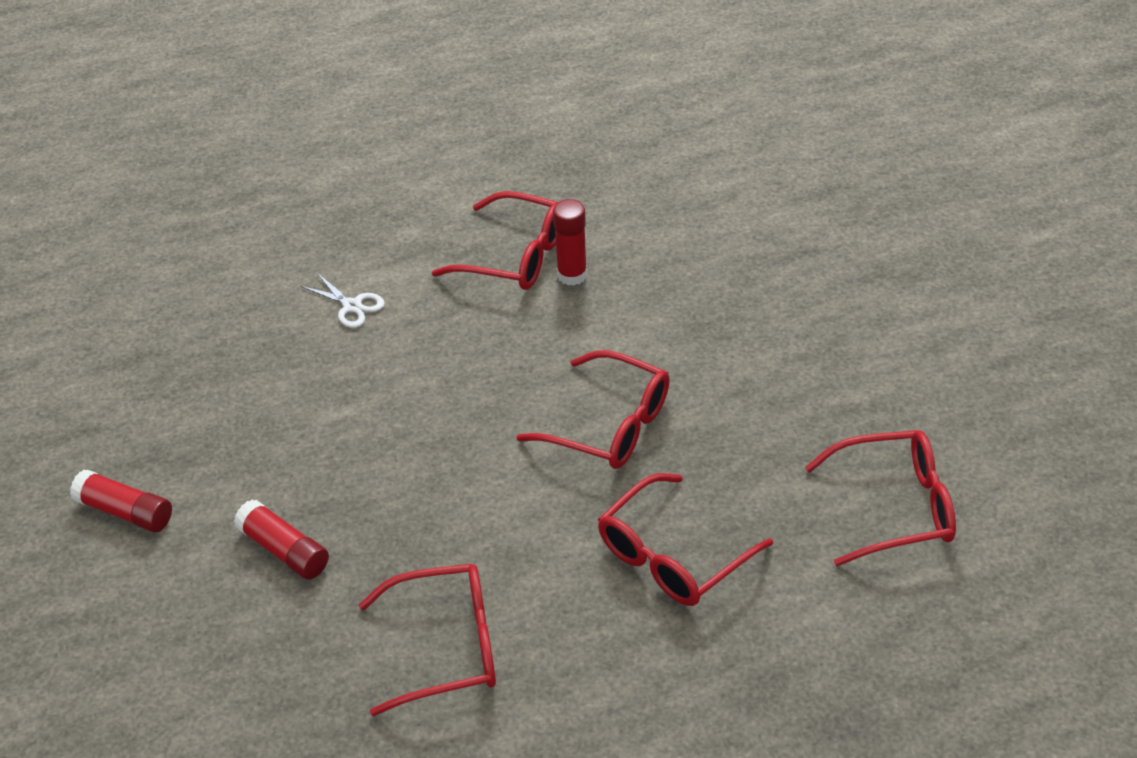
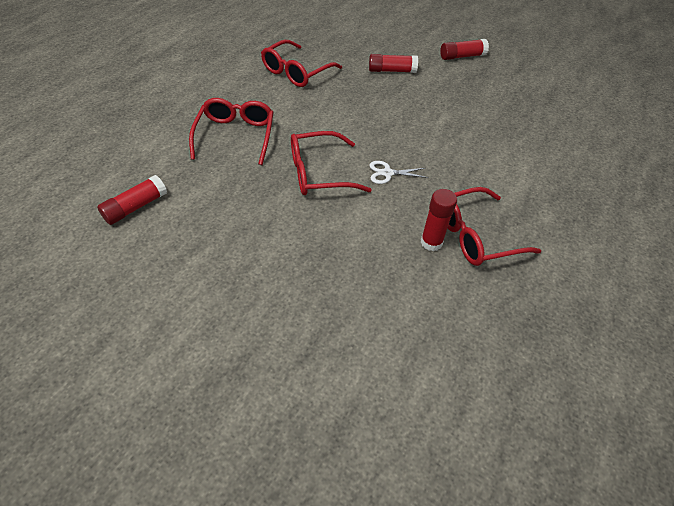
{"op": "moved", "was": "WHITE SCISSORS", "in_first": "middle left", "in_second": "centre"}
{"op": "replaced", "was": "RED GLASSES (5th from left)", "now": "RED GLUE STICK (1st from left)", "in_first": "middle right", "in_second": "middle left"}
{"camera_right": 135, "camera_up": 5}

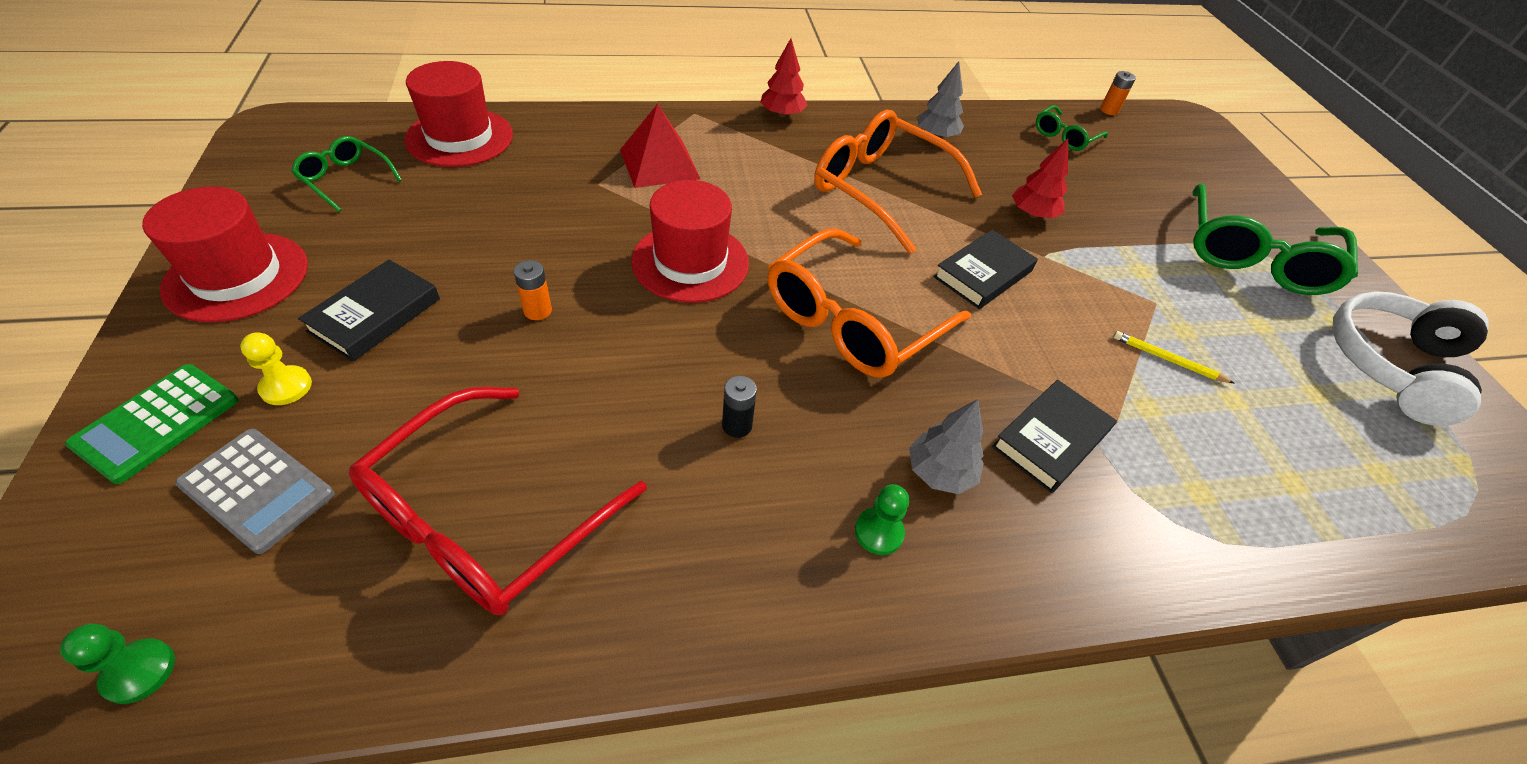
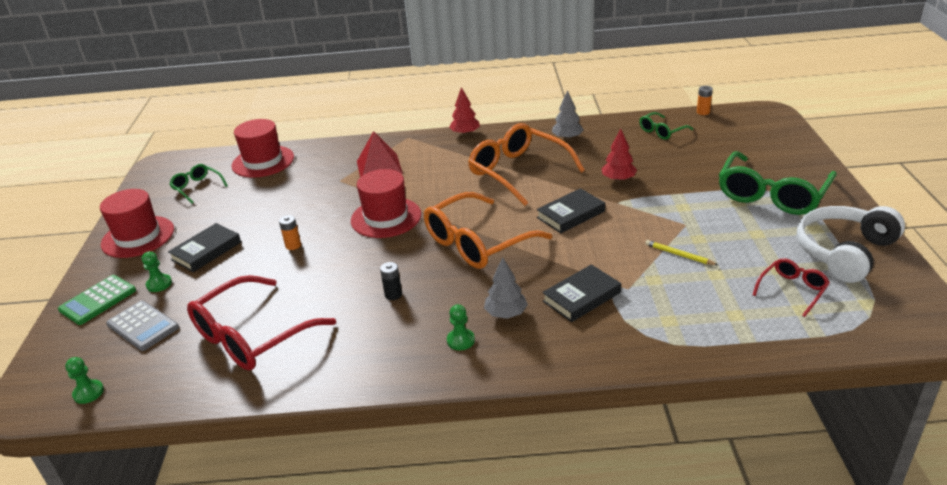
{"op": "recoloured", "was": "YELLOW PAWN", "now": "GREEN PAWN (2nd from left)", "in_first": "middle left", "in_second": "middle left"}
{"op": "added", "now": "RED GLASSES (2nd from left)", "in_second": "middle right"}
{"camera_right": 15, "camera_up": -15}

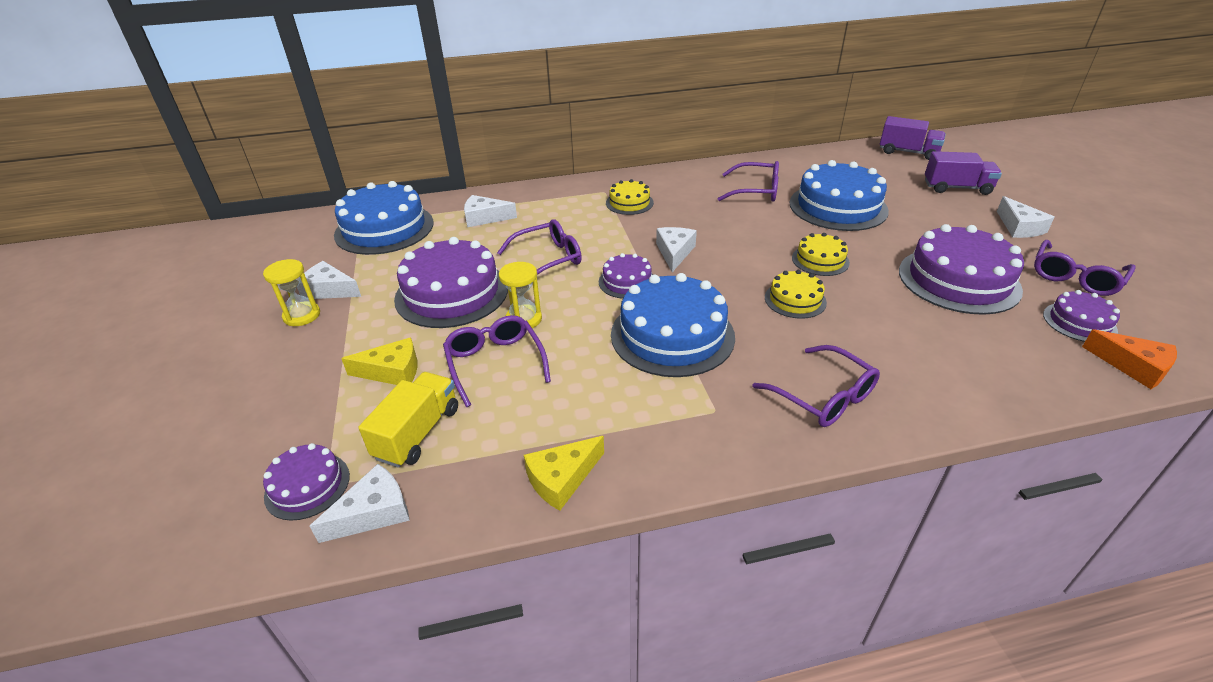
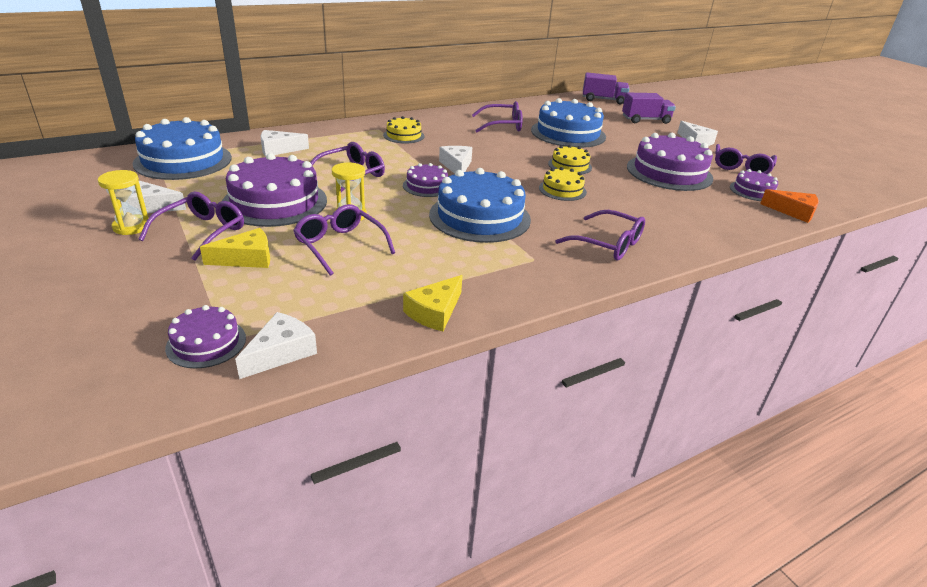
{"op": "removed", "was": "YELLOW TRUCK", "in_first": "centre"}
{"op": "added", "now": "PURPLE GLASSES (1st from left)", "in_second": "middle left"}
{"camera_right": -20, "camera_up": -5}

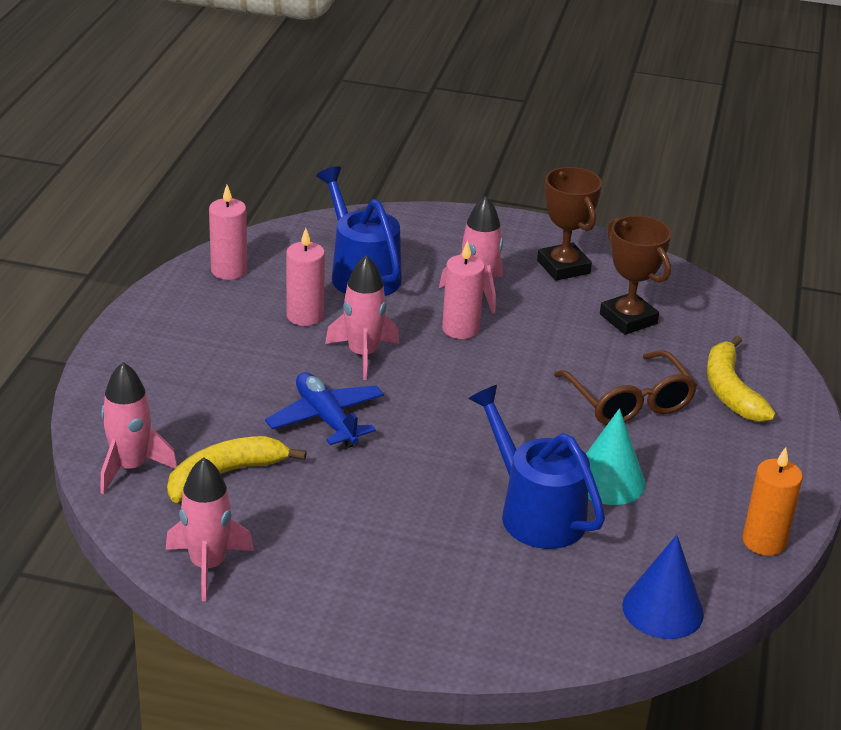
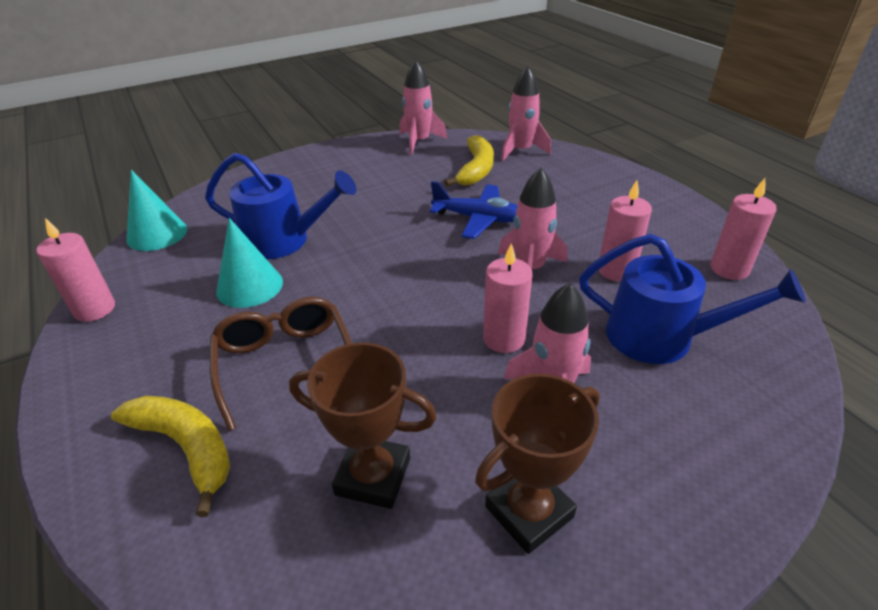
{"op": "turned", "was": "BROWN TROPHY (1st from left in the first image)", "in_first": "top right", "in_second": "bottom centre", "clockwise": -60}
{"op": "turned", "was": "BROWN GLASSES", "in_first": "middle right", "in_second": "middle left", "clockwise": 45}
{"op": "recoloured", "was": "BLUE CONE", "now": "TURQUOISE CONE (1st from left)", "in_first": "bottom right", "in_second": "middle left"}
{"op": "recoloured", "was": "ORANGE CANDLE", "now": "PINK CANDLE (1st from left)", "in_first": "bottom right", "in_second": "middle left"}
{"camera_right": 140, "camera_up": 5}

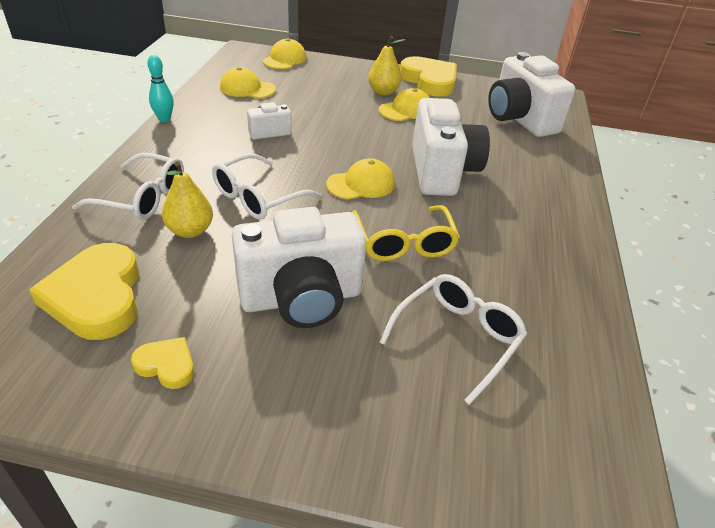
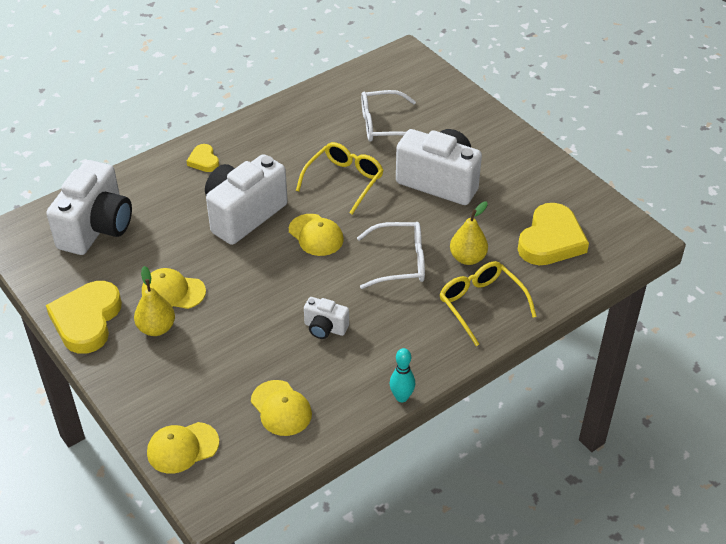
{"op": "recoloured", "was": "WHITE GLASSES (1st from left)", "now": "YELLOW GLASSES (2nd from left)", "in_first": "middle left", "in_second": "middle right"}
{"op": "moved", "was": "YELLOW HEART (2nd from left)", "in_first": "bottom left", "in_second": "top left"}
{"op": "turned", "was": "YELLOW CAP (3rd from left in the first image)", "in_first": "centre", "in_second": "centre", "clockwise": -150}
{"camera_right": -135, "camera_up": 5}

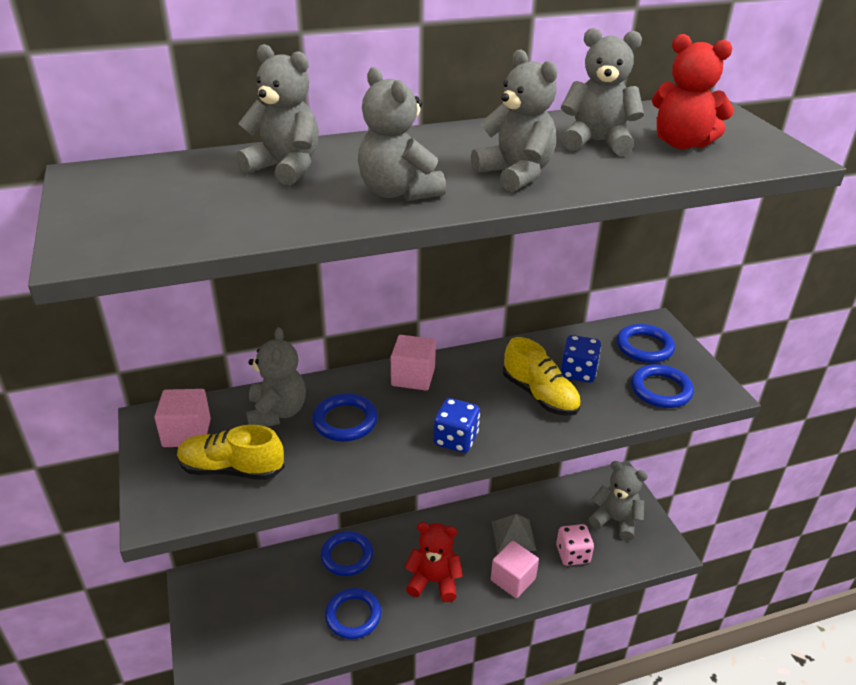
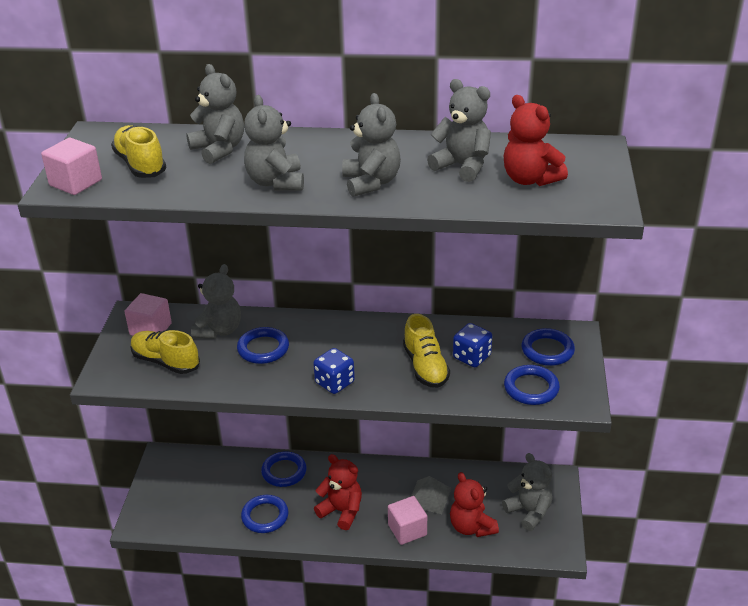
{"op": "moved", "was": "PINK CUBE (2nd from left in the first image)", "now": "PINK CUBE (1st from left)", "in_first": "centre", "in_second": "top left"}
{"op": "replaced", "was": "PINK DICE", "now": "RED TEDDY BEAR (2nd from left)", "in_first": "bottom right", "in_second": "bottom centre"}
{"op": "added", "now": "YELLOW SHOE (1st from left)", "in_second": "top left"}
{"camera_right": 25, "camera_up": 0}

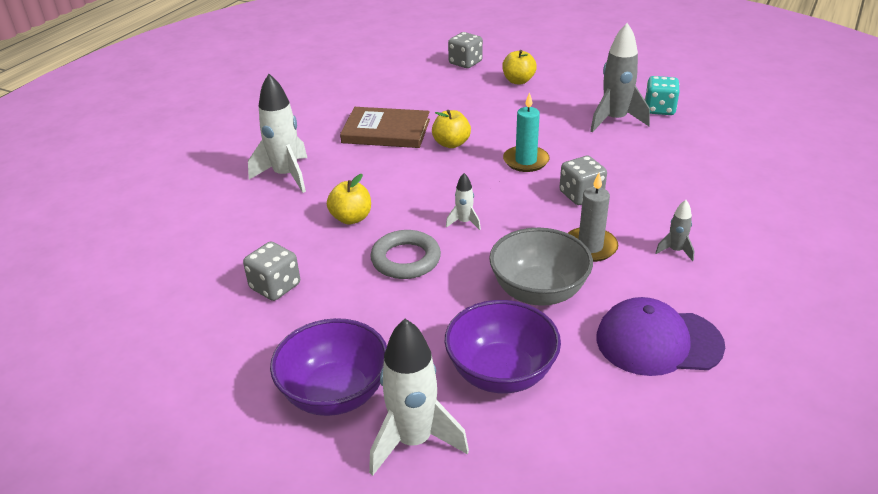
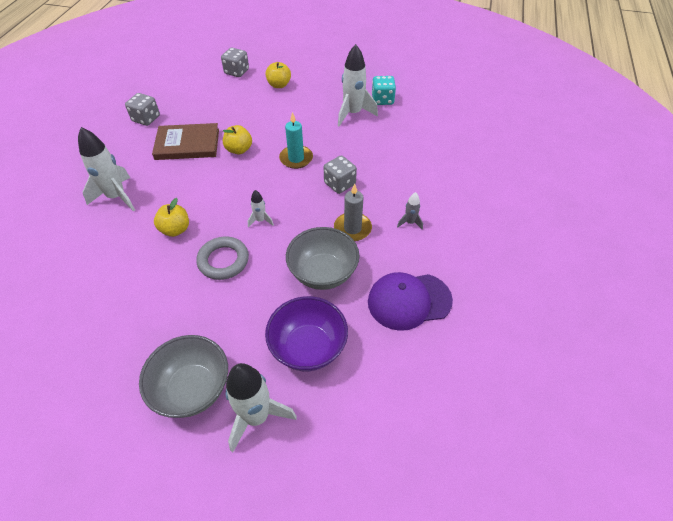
{"op": "moved", "was": "GREY DICE (1st from left)", "in_first": "middle left", "in_second": "top left"}
{"op": "recoloured", "was": "PURPLE BOWL (1st from left)", "now": "GREY BOWL (1st from left)", "in_first": "bottom centre", "in_second": "bottom left"}
{"op": "recoloured", "was": "GREY ROCKET (1st from left)", "now": "WHITE ROCKET (4th from left)", "in_first": "top right", "in_second": "top centre"}
{"camera_right": -15, "camera_up": 15}

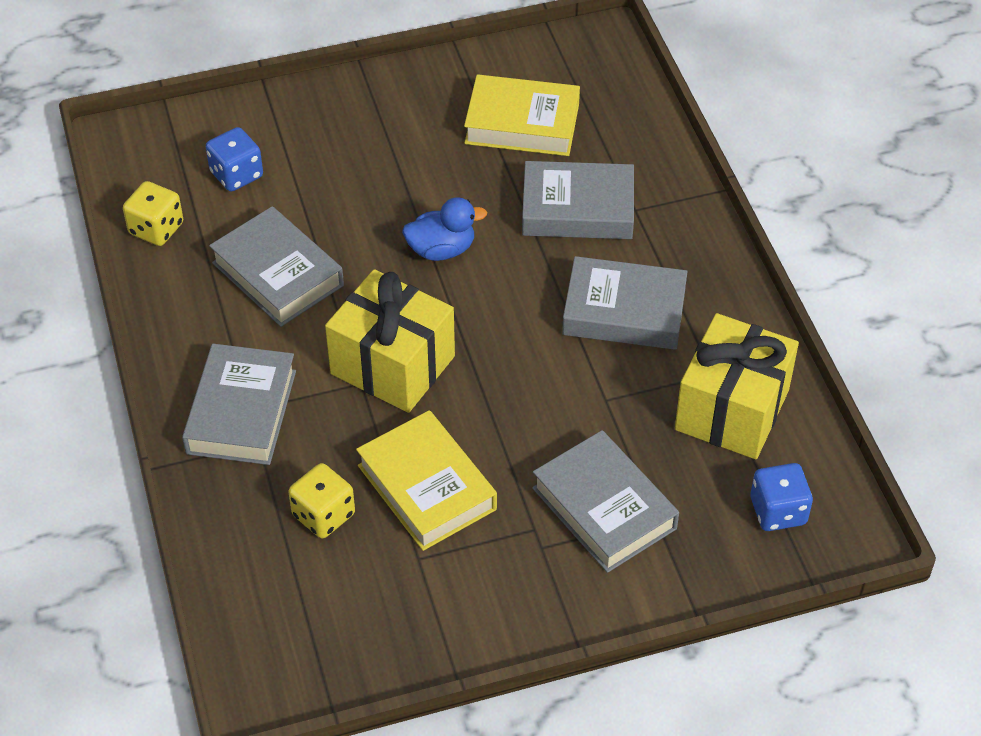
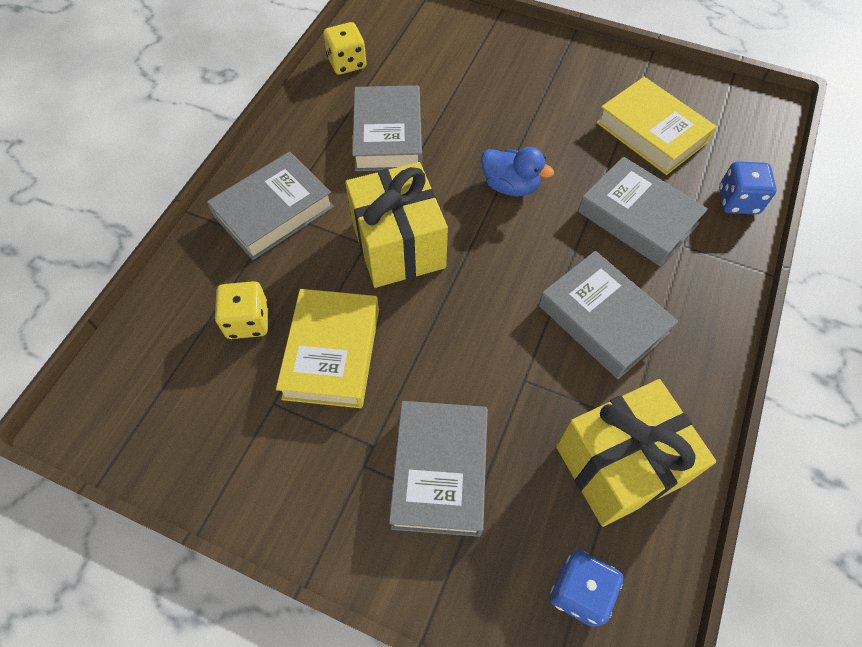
{"op": "moved", "was": "BLUE DICE (1st from left in the first image)", "now": "BLUE DICE (2nd from left)", "in_first": "top left", "in_second": "top right"}
{"camera_right": 40, "camera_up": 10}

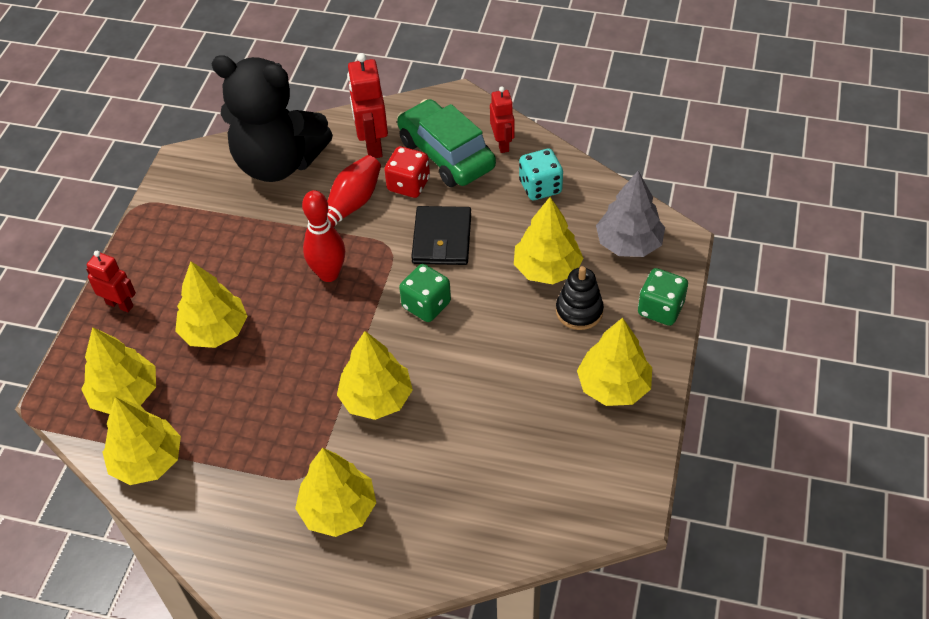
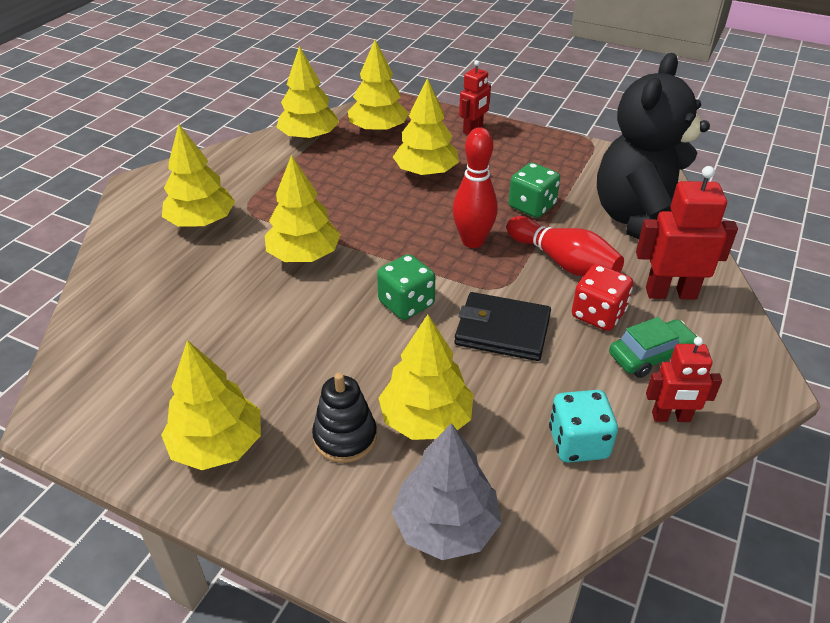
{"op": "resized", "was": "GREEN CAR", "in_first": "top centre", "in_second": "middle right", "ratio": 0.58}
{"op": "moved", "was": "GREEN DICE (2nd from left)", "in_first": "middle right", "in_second": "top centre"}
{"camera_right": 100, "camera_up": -10}

